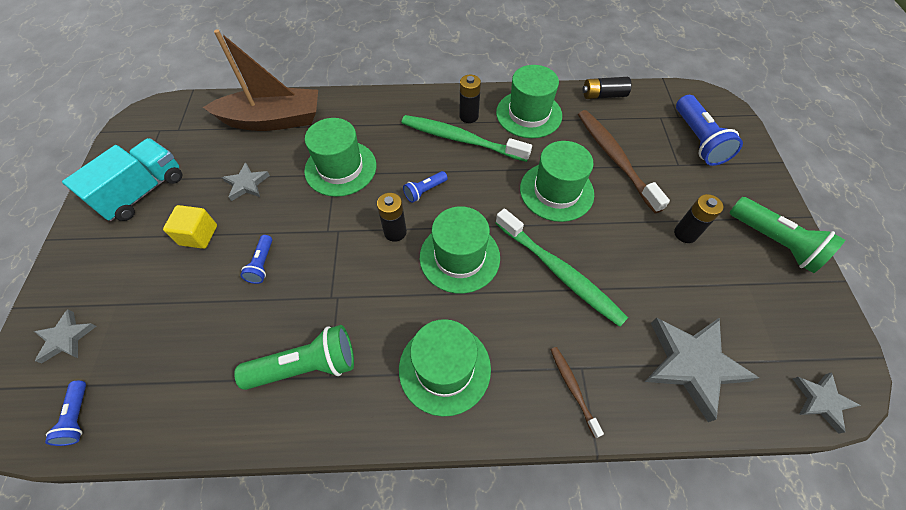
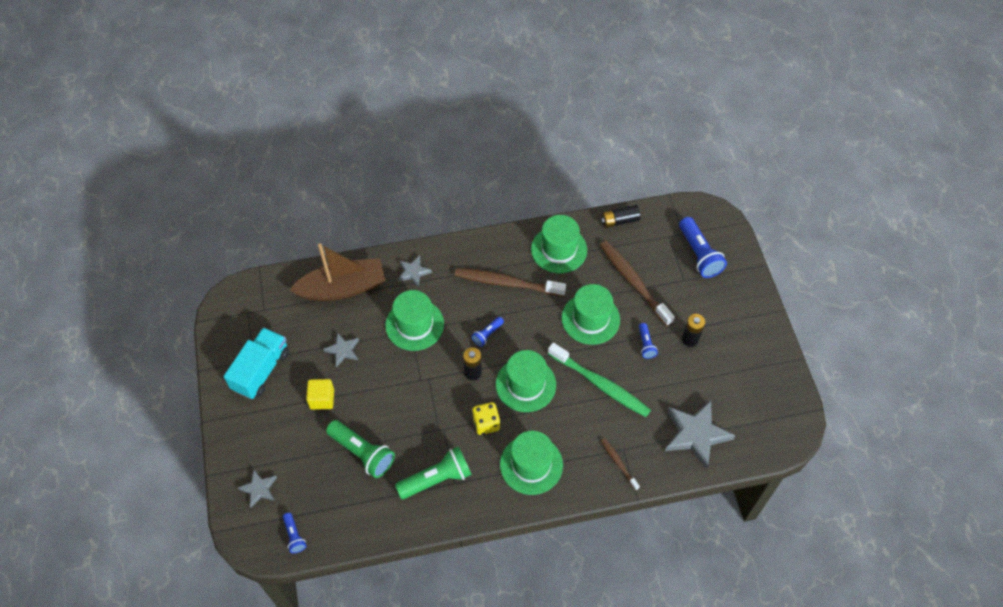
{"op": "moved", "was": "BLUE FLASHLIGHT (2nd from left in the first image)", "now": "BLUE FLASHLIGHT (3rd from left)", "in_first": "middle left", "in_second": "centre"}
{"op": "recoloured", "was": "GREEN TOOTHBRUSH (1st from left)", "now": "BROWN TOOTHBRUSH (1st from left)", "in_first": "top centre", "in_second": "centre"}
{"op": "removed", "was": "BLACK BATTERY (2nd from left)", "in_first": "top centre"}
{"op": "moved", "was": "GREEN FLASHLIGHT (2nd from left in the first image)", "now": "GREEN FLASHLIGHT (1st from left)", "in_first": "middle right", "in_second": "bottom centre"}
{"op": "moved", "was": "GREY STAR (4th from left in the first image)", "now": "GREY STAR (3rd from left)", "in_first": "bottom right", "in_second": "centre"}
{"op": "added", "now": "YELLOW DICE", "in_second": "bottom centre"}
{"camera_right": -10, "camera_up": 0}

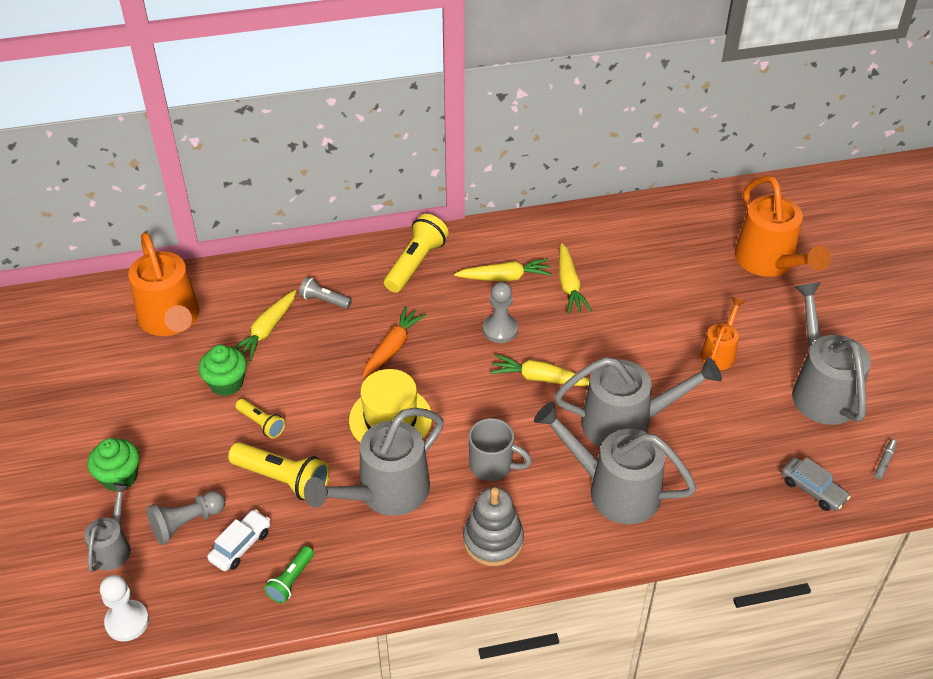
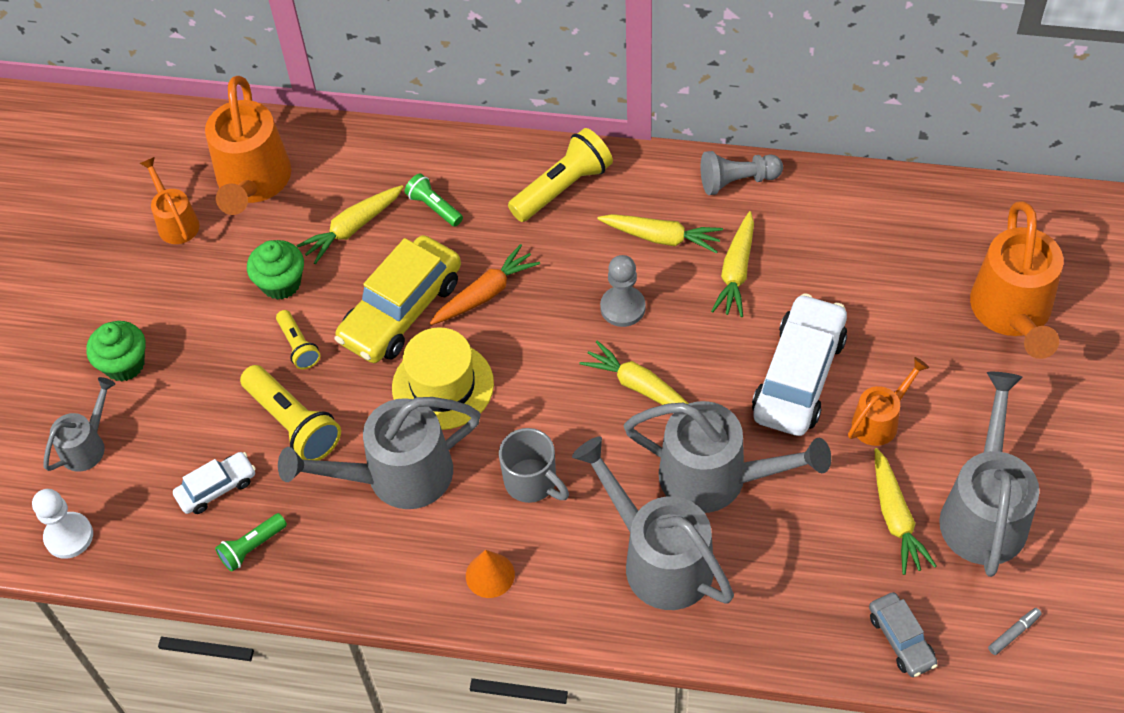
{"op": "moved", "was": "GREY PAWN (1st from left in the first image)", "now": "GREY PAWN (2nd from left)", "in_first": "bottom left", "in_second": "top centre"}
{"op": "recoloured", "was": "GREY FLASHLIGHT", "now": "GREEN FLASHLIGHT (2nd from left)", "in_first": "centre", "in_second": "top centre"}
{"op": "replaced", "was": "GREY STACKING TOY", "now": "ORANGE CONE", "in_first": "bottom centre", "in_second": "bottom centre"}
{"op": "added", "now": "ORANGE WATERING CAN (1st from left)", "in_second": "top left"}
{"op": "added", "now": "YELLOW CAR", "in_second": "centre"}
{"op": "added", "now": "WHITE CAR (2nd from left)", "in_second": "middle right"}
{"op": "added", "now": "YELLOW CARROT (5th from left)", "in_second": "bottom right"}
{"camera_right": 25, "camera_up": 10}

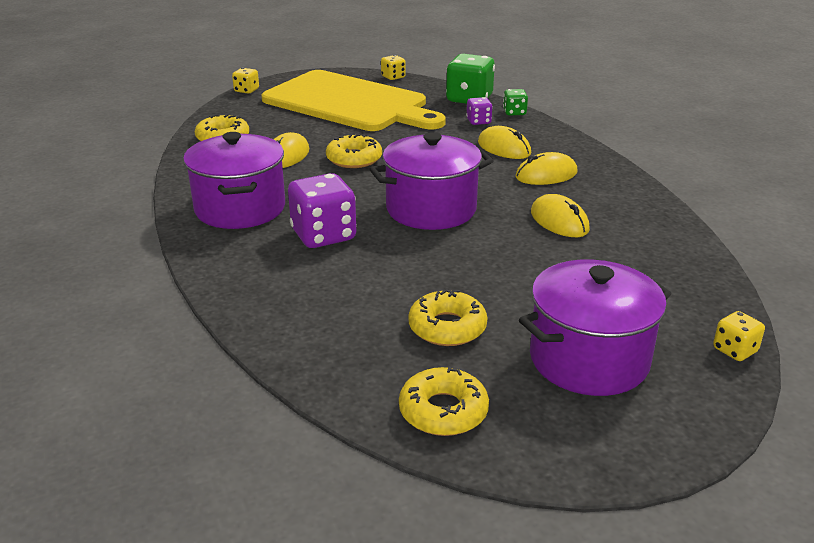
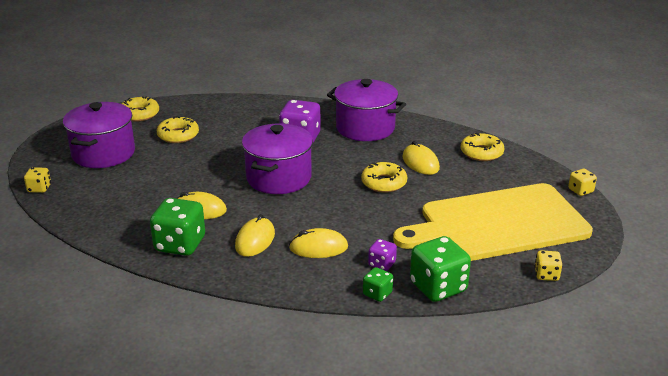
{"op": "added", "now": "GREEN DICE (1st from left)", "in_second": "middle left"}
{"camera_right": 130, "camera_up": 0}

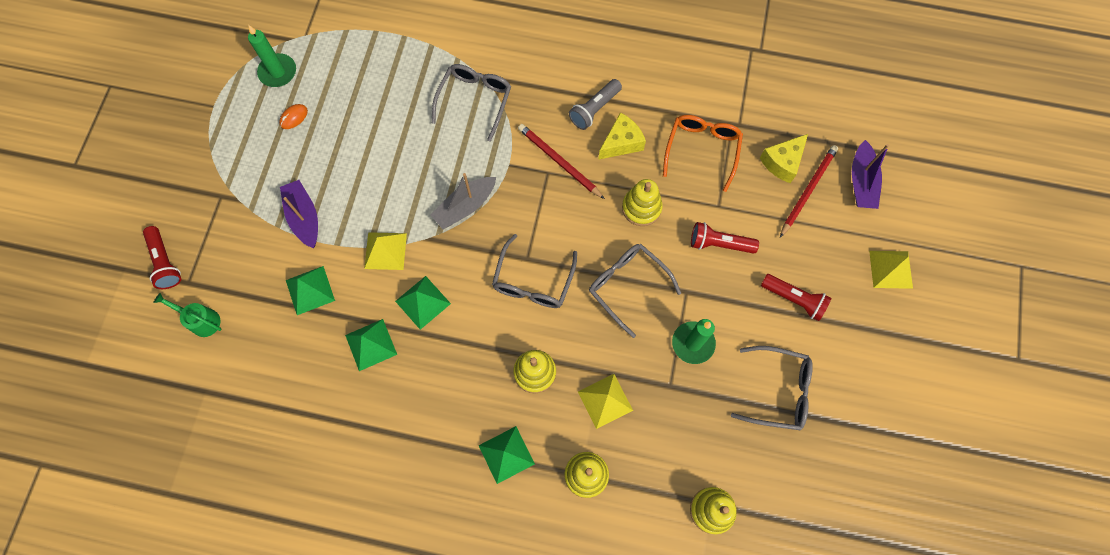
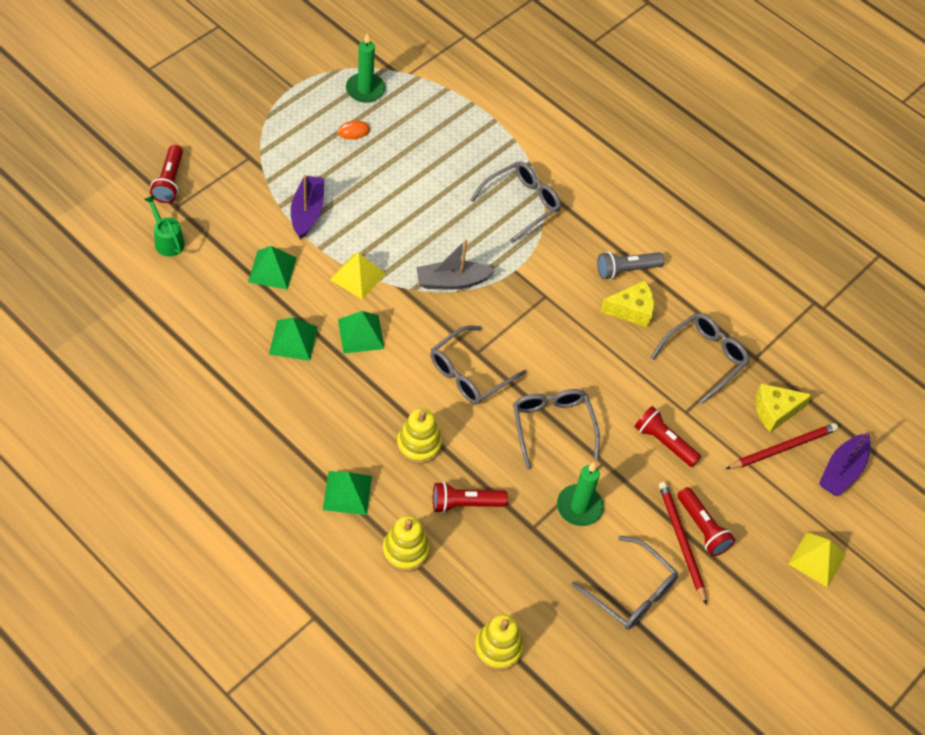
{"op": "moved", "was": "RED PENCIL (1st from left)", "in_first": "top centre", "in_second": "bottom right"}
{"op": "replaced", "was": "YELLOW PYRAMID (2nd from left)", "now": "RED FLASHLIGHT (2nd from left)", "in_first": "bottom centre", "in_second": "bottom centre"}
{"op": "removed", "was": "YELLOW STACKING TOY (3rd from left)", "in_first": "centre"}
{"op": "recoloured", "was": "ORANGE GLASSES", "now": "GREY GLASSES (5th from left)", "in_first": "top centre", "in_second": "middle right"}
{"camera_right": 25, "camera_up": -15}

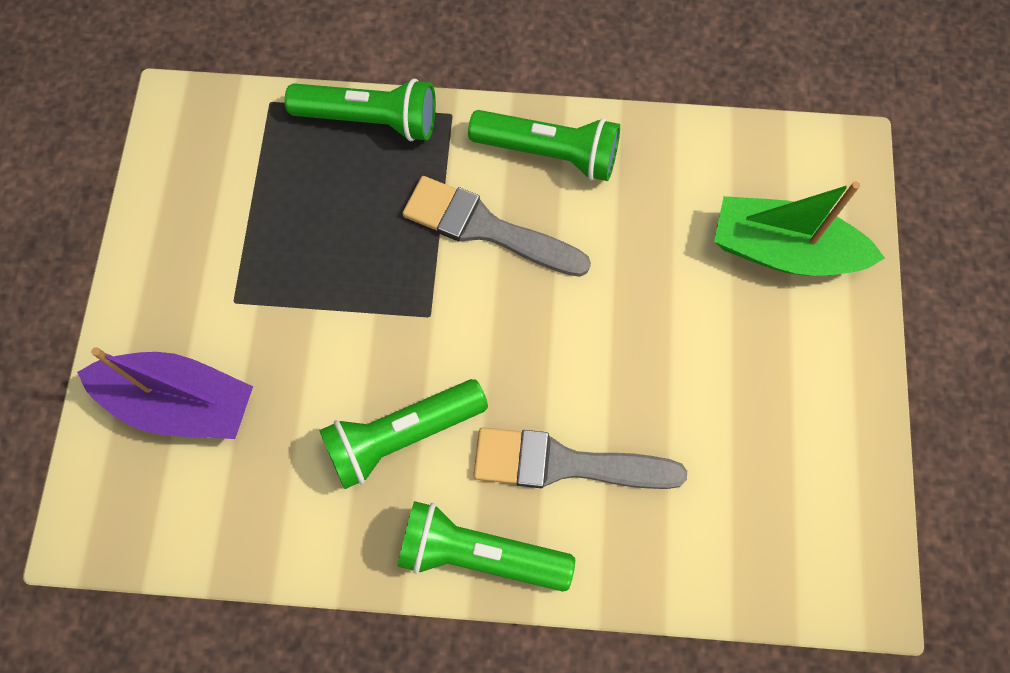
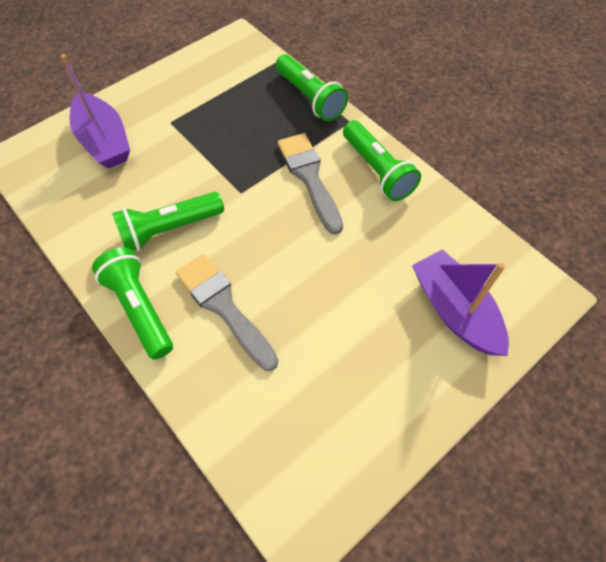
{"op": "turned", "was": "GREEN FLASHLIGHT (2nd from left)", "in_first": "centre", "in_second": "middle left", "clockwise": -45}
{"op": "recoloured", "was": "GREEN BOAT", "now": "PURPLE BOAT (2nd from left)", "in_first": "middle right", "in_second": "middle right"}
{"camera_right": 45, "camera_up": -10}

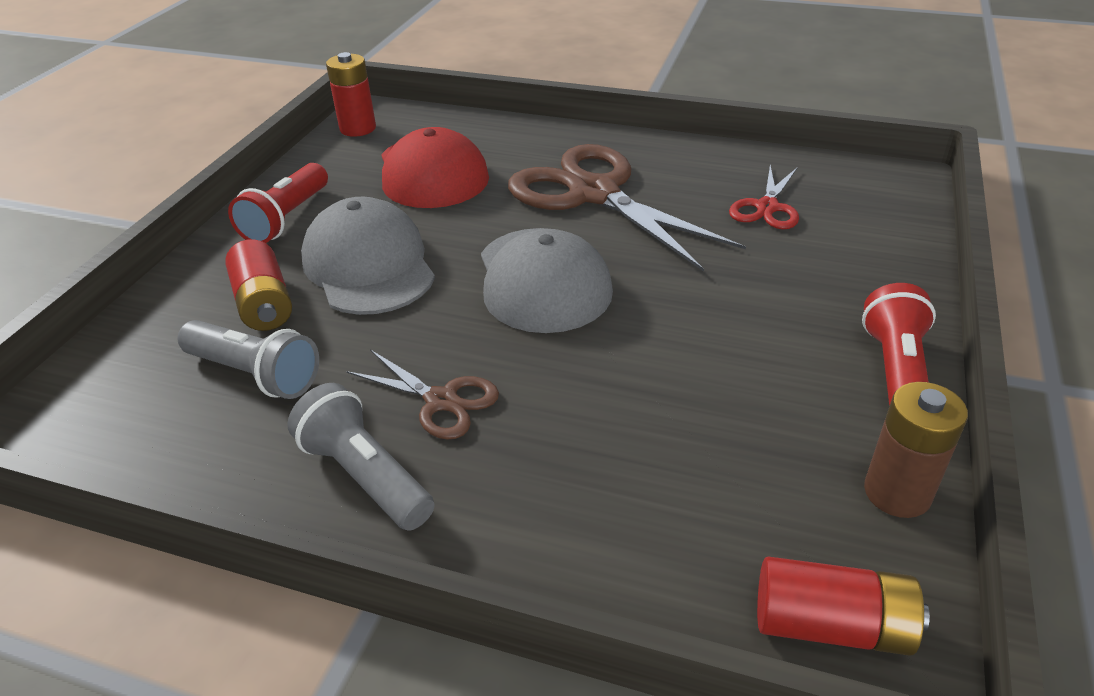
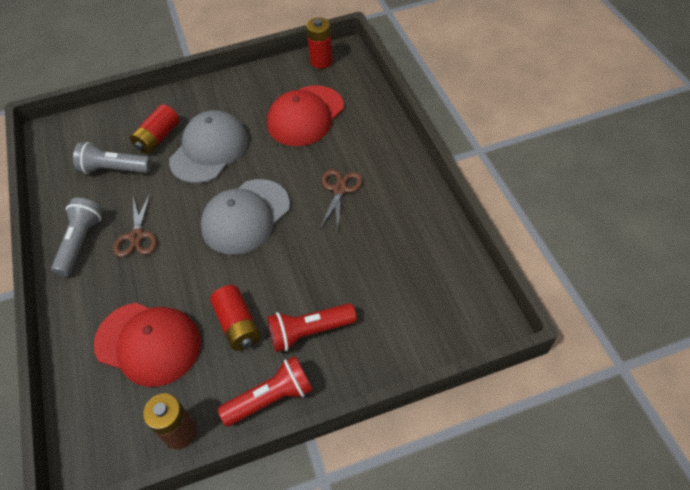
{"op": "turned", "was": "GREY FLASHLIGHT (1st from left in the first image)", "in_first": "middle left", "in_second": "top left", "clockwise": 105}
{"op": "moved", "was": "RED FLASHLIGHT (1st from left in the first image)", "now": "RED FLASHLIGHT (2nd from left)", "in_first": "top left", "in_second": "bottom centre"}
{"op": "resized", "was": "BROWN SCISSORS (2nd from left)", "in_first": "top centre", "in_second": "centre", "ratio": 0.49}
{"op": "removed", "was": "RED SCISSORS", "in_first": "top right"}
{"op": "moved", "was": "RED BATTERY (3rd from left in the first image)", "now": "RED BATTERY (2nd from left)", "in_first": "bottom right", "in_second": "centre"}
{"op": "added", "now": "RED CAP (1st from left)", "in_second": "bottom left"}
{"camera_right": 55, "camera_up": 15}

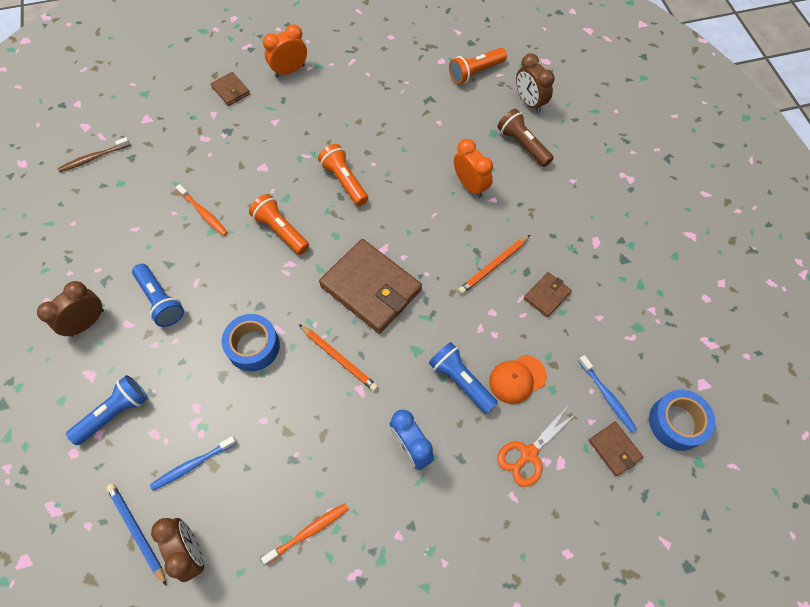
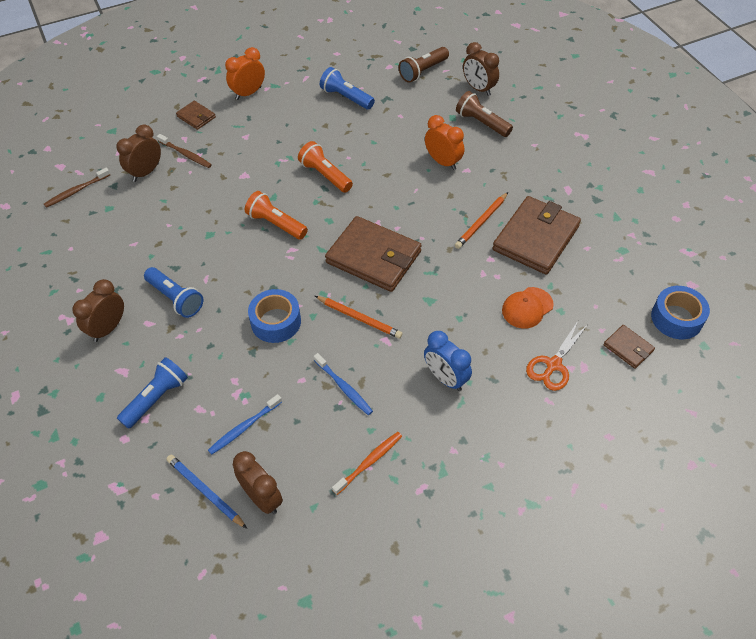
{"op": "removed", "was": "ORANGE TOOTHBRUSH (1st from left)", "in_first": "middle left"}
{"op": "moved", "was": "BLUE FLASHLIGHT (3rd from left)", "in_first": "centre", "in_second": "top centre"}
{"op": "recoloured", "was": "ORANGE FLASHLIGHT (3rd from left)", "now": "BROWN FLASHLIGHT (1st from left)", "in_first": "top centre", "in_second": "top centre"}
{"op": "resized", "was": "BROWN WALLET (3rd from left)", "in_first": "middle right", "in_second": "middle right", "ratio": 2.12}
{"op": "moved", "was": "BLUE TOOTHBRUSH (2nd from left)", "in_first": "middle right", "in_second": "centre"}
{"op": "added", "now": "BROWN CLOCK (2nd from left)", "in_second": "top left"}
{"op": "added", "now": "BROWN TOOTHBRUSH (2nd from left)", "in_second": "top left"}
{"camera_right": -10, "camera_up": -10}

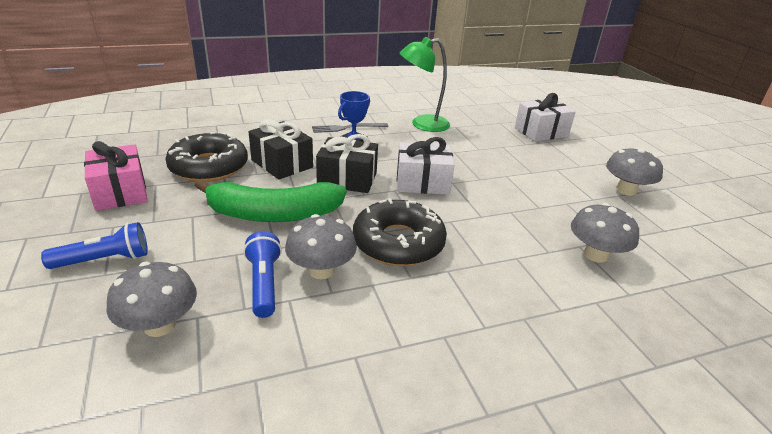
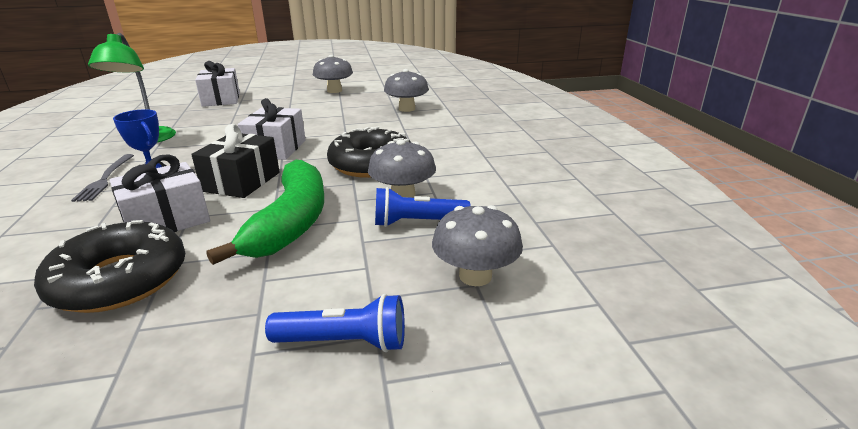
{"op": "turned", "was": "BLUE FLASHLIGHT (1st from left)", "in_first": "middle left", "in_second": "bottom centre", "clockwise": 105}
{"op": "removed", "was": "PINK GIFT", "in_first": "middle left"}
{"op": "recoloured", "was": "BLACK GIFT (1st from left)", "now": "WHITE GIFT (1st from left)", "in_first": "centre", "in_second": "middle left"}
{"camera_right": -80, "camera_up": -5}

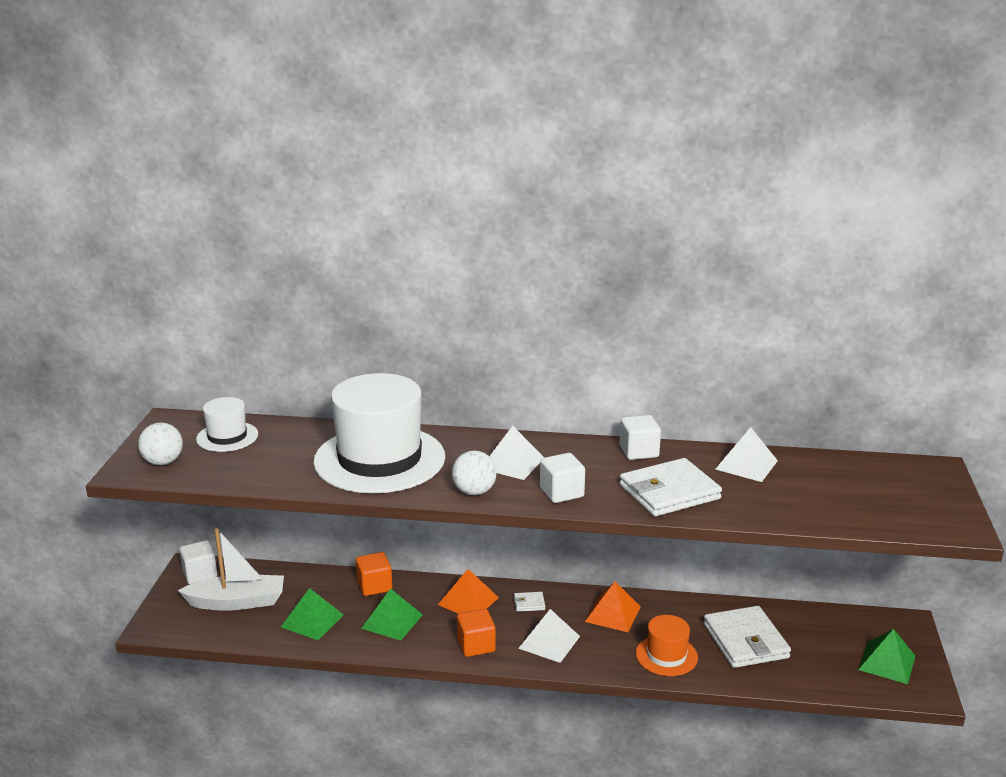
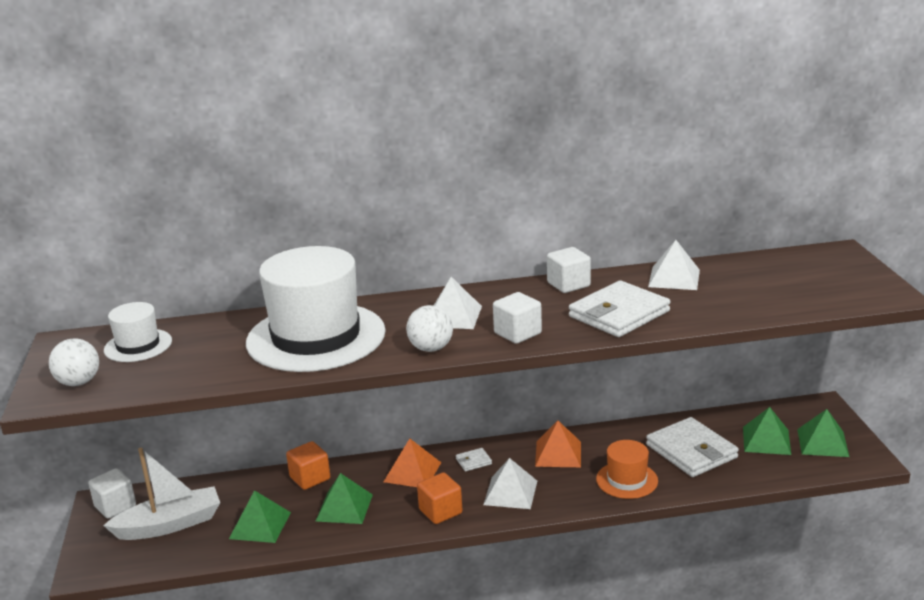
{"op": "added", "now": "GREEN PYRAMID (3rd from left)", "in_second": "bottom right"}
{"camera_right": -15, "camera_up": 0}

